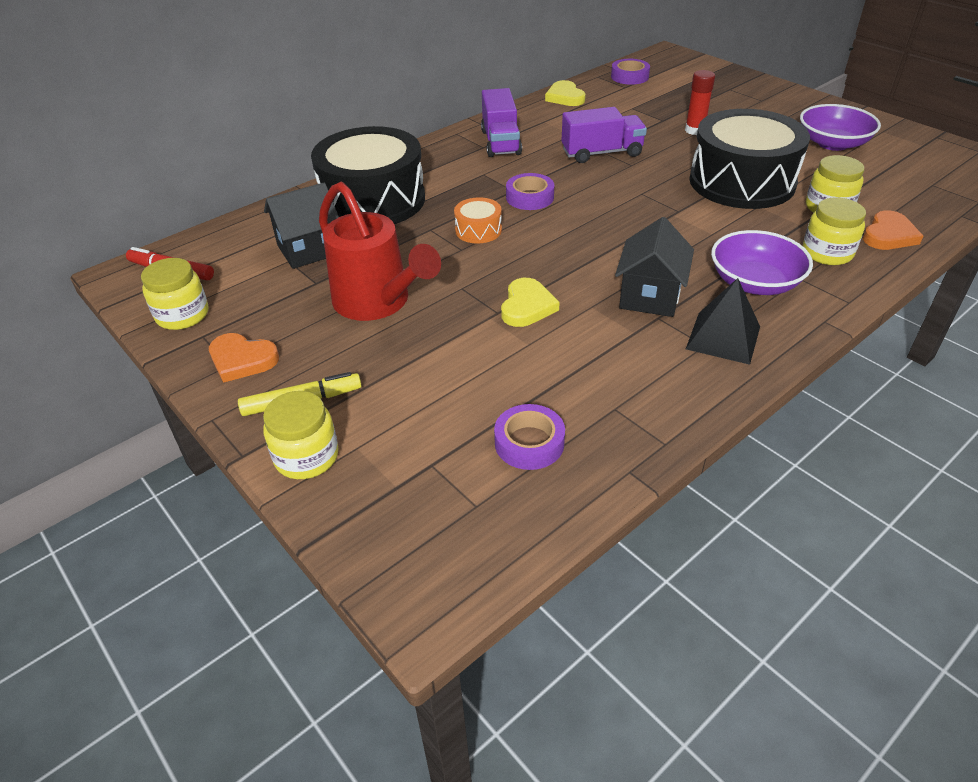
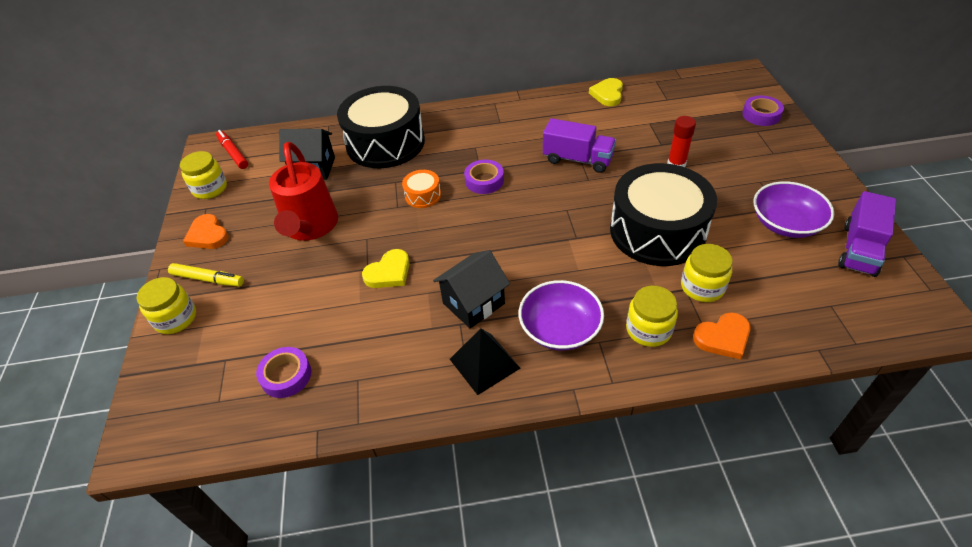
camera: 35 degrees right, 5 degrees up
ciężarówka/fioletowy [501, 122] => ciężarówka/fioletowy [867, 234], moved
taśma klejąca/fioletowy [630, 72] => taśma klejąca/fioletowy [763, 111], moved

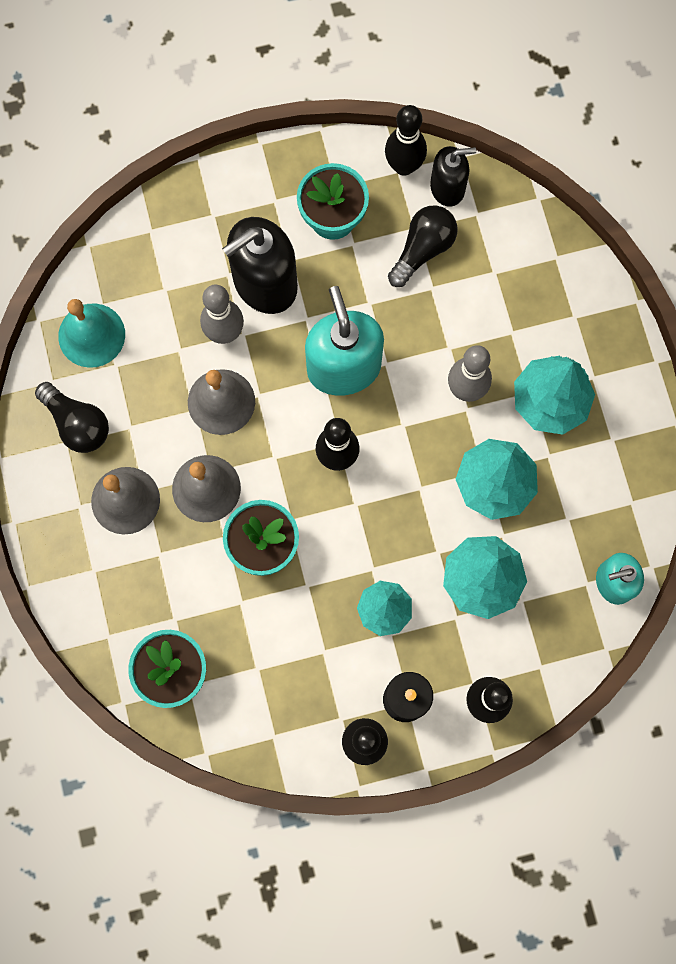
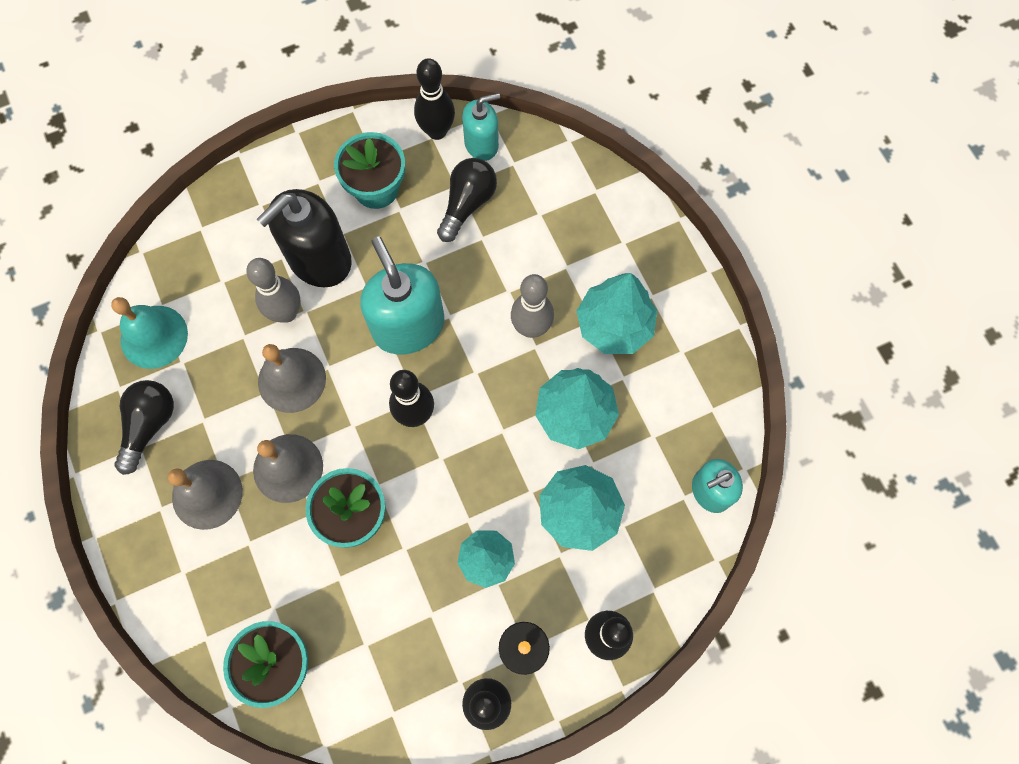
camera: 10 degrees left, 5 degrees down
dozownik mydła/czarny [453, 176] => dozownik mydła/turkusowy [481, 127]
żarówka/czarny [72, 417] => żarówka/czarny [144, 427], 105 degrees counterclockwise

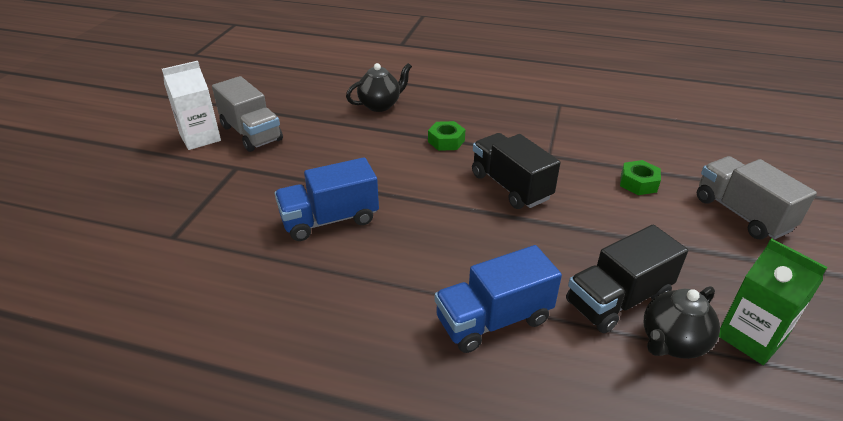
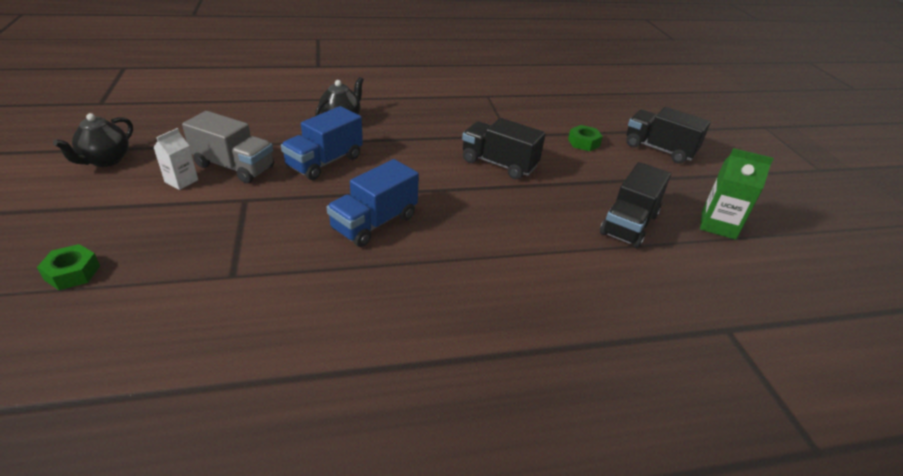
camera: 30 degrees left, 0 degrees up
nakrętka/zielony [446, 136] => nakrętka/zielony [68, 267], moved
ciężarówka/niebieski [498, 299] => ciężarówka/niebieski [322, 143], moved
imbryk/czarny [682, 322] => imbryk/czarny [93, 140], moved
ciężarówka/szary [757, 197] => ciężarówka/czarny [668, 135]
karton mleka/biały [191, 105] => karton mleka/biały [175, 159], x0.65

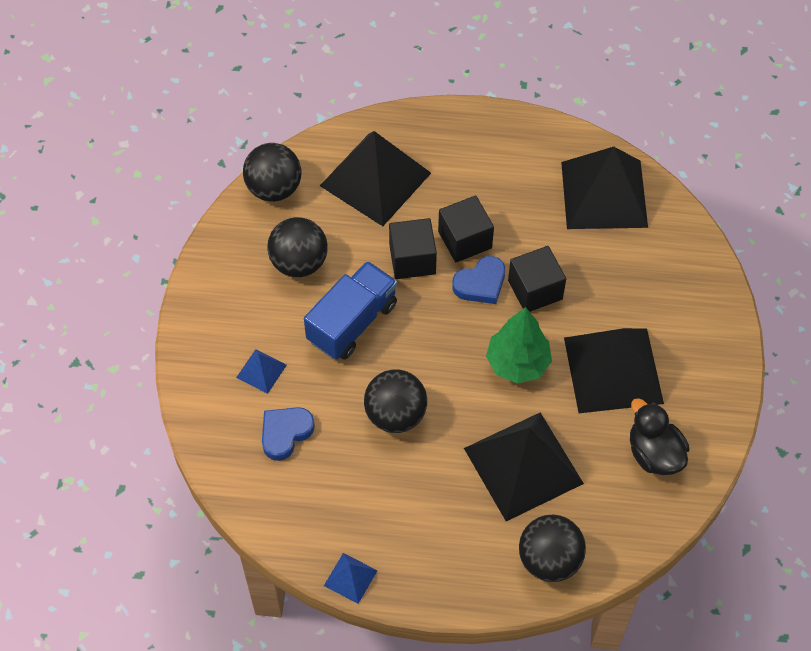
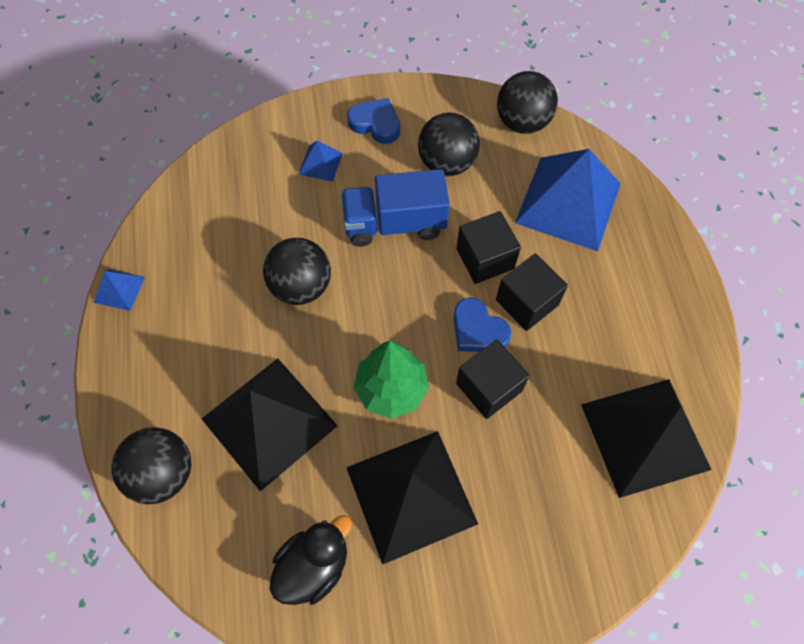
camera: 75 degrees right, 5 degrees up
serce/niebieski [288, 434] => serce/niebieski [373, 121], moved
piramida/czarny [375, 178] => piramida/niebieski [568, 200]
ciężarówka/niebieski [350, 310] => ciężarówka/niebieski [395, 208], 150 degrees clockwise

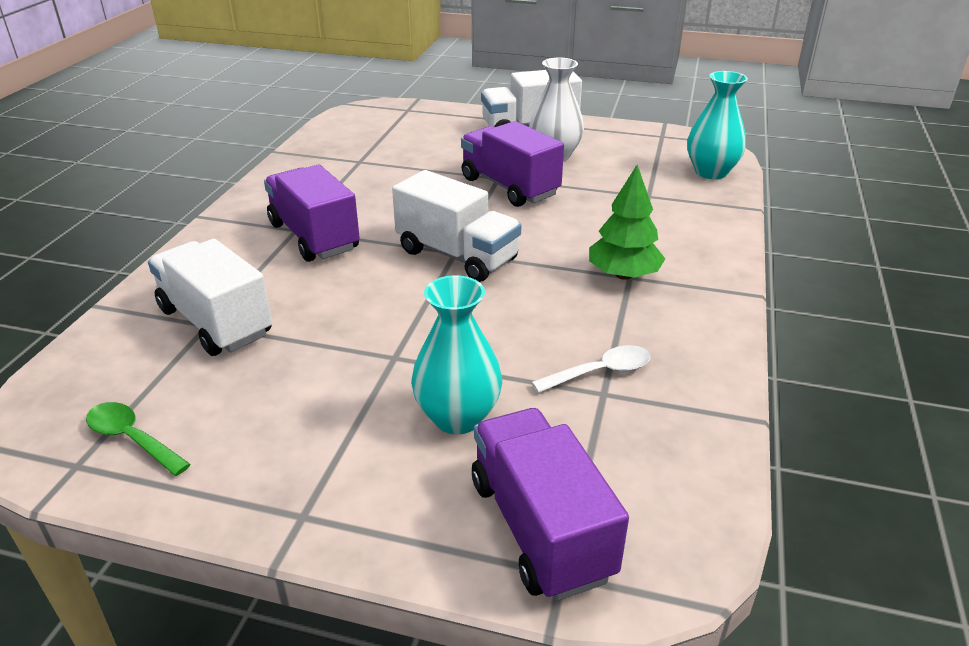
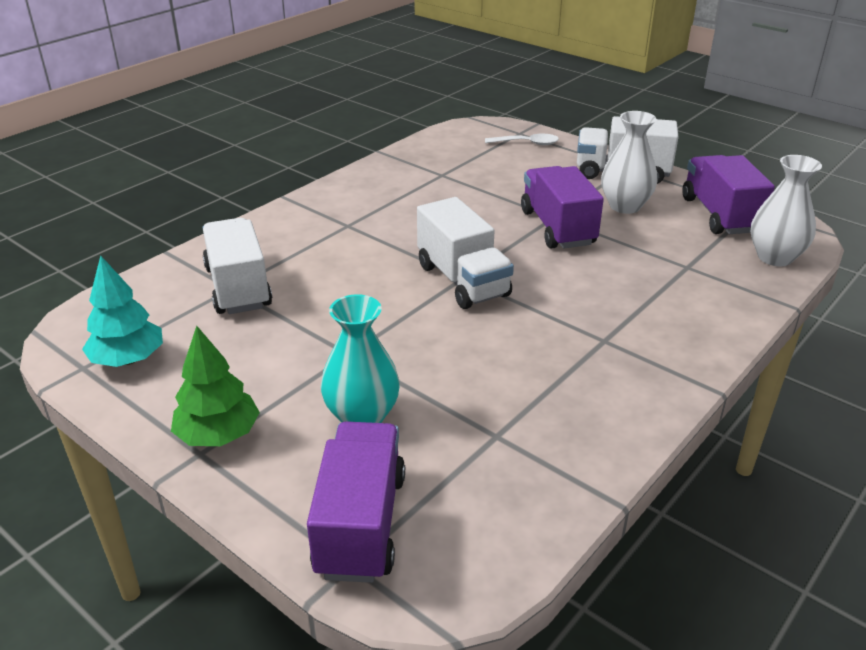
camera: 25 degrees right, 0 degrees up
ciężarówka/fioletowy [312, 213] => ciężarówka/fioletowy [728, 194], moved
łyżka/biały [591, 369] => łyżka/biały [522, 139], moved
drzewko/zielony [627, 222] => drzewko/zielony [215, 386], moved
łyżka/zielony [138, 439] => drzewko/turkusowy [122, 311]
wazon/turkusowy [717, 125] => wazon/biały [786, 210]

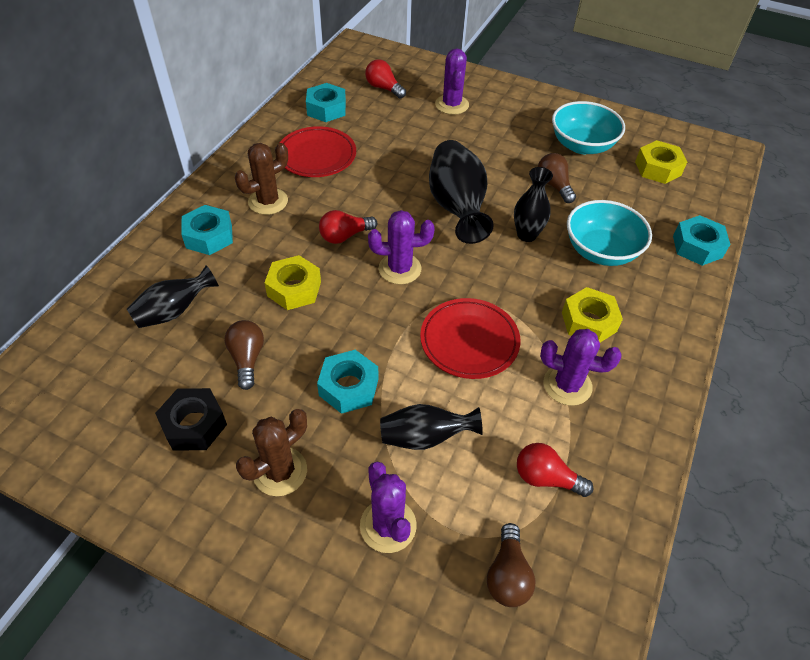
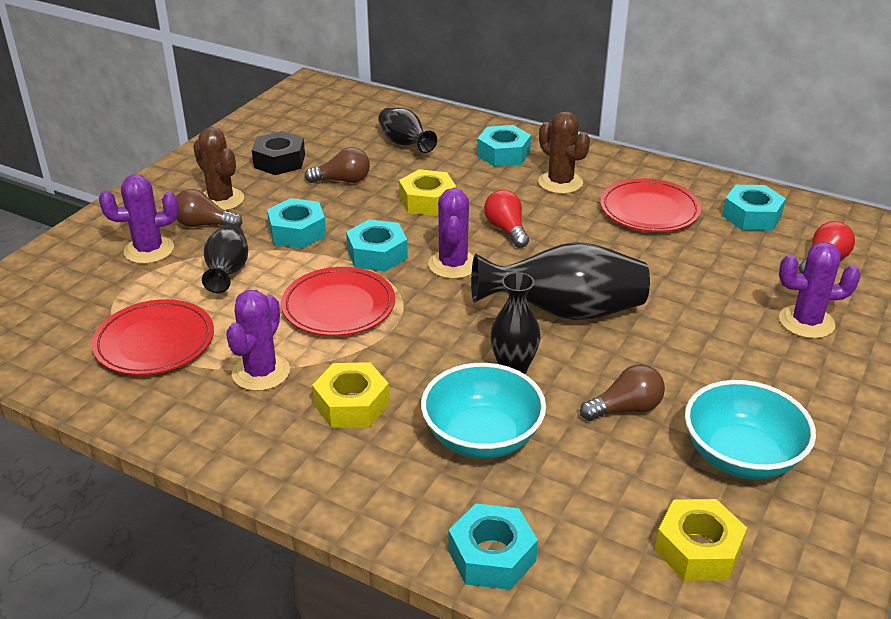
camera: 95 degrees right, 15 degrees down
nothing => nakrętka/turkusowy [377, 245]
żarówka/brązowy [511, 565] => żarówka/brązowy [209, 208], moved
żarówka/czerwony [555, 470] => talerz/czerwony [153, 337]

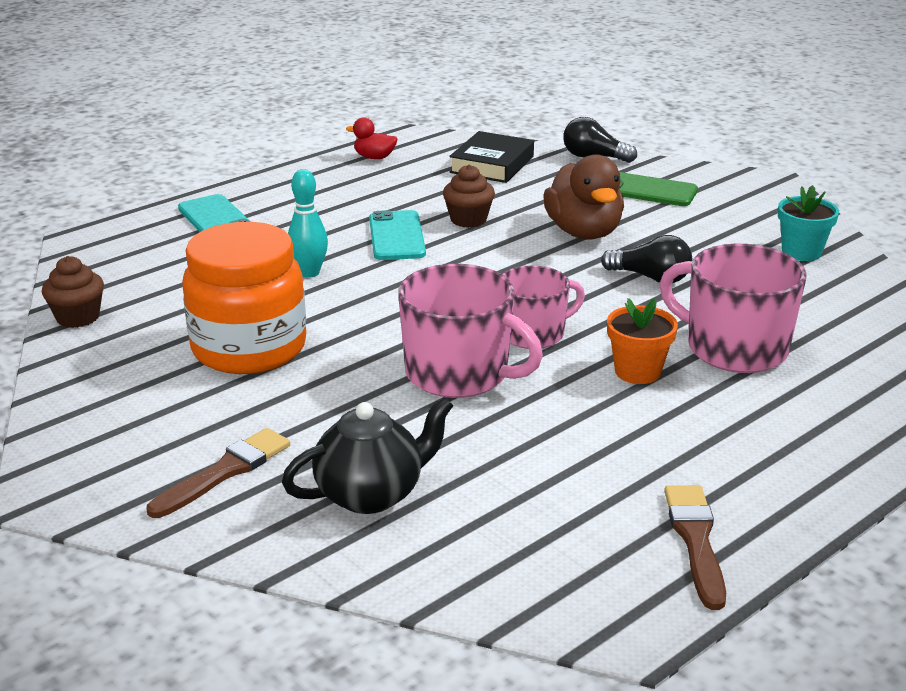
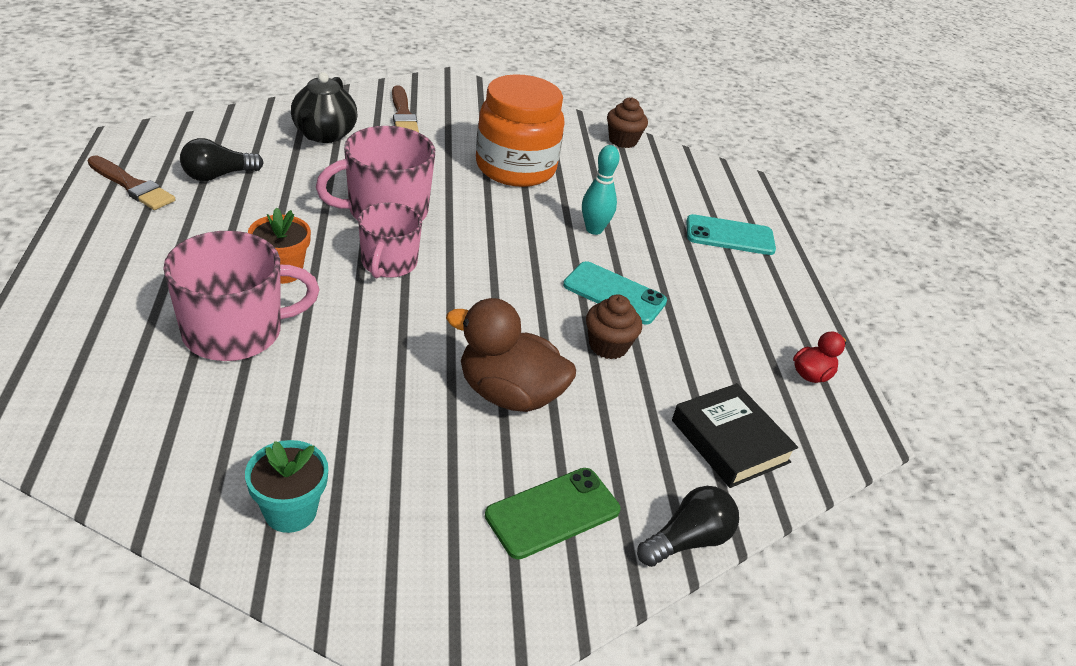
camera: 120 degrees right, 10 degrees up
żarówka/czarny [646, 259] => żarówka/czarny [222, 159], moved

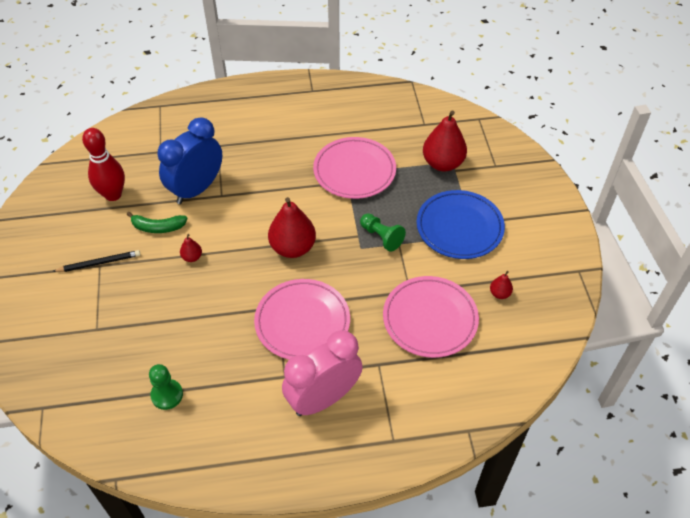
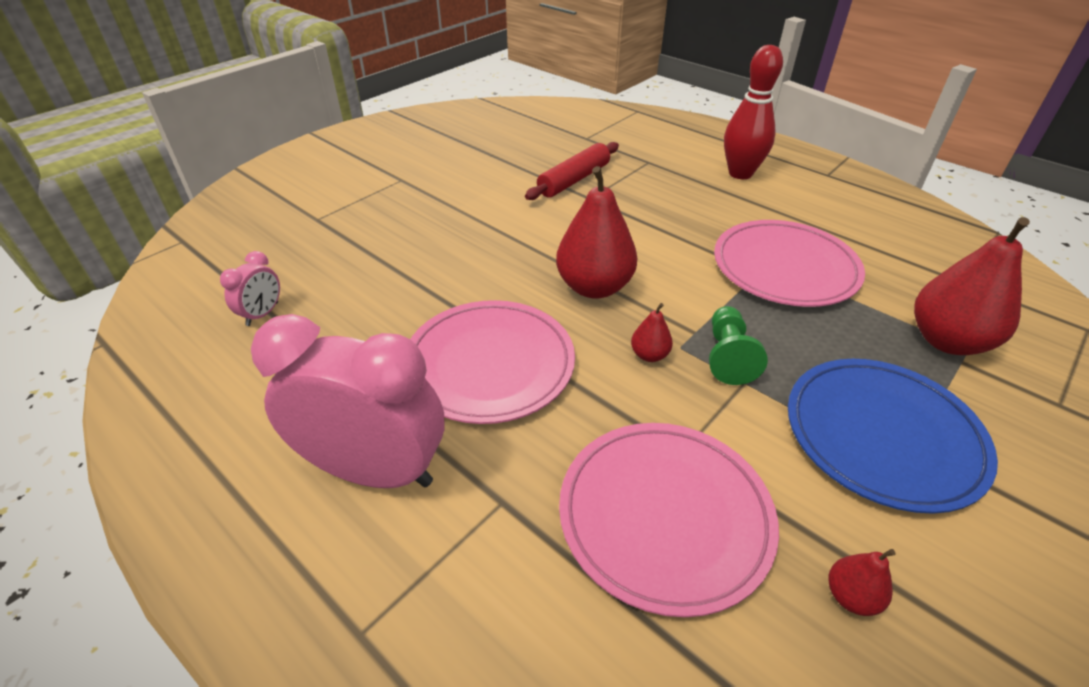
camera: 50 degrees right, 10 degrees down
ołówek/czarny [96, 261] => nothing
banan/zielony [157, 222] => nothing
kręgiel/czerwony [103, 164] => kręgiel/czerwony [753, 112], moved
gruszka/czerwony [191, 248] => gruszka/czerwony [652, 332], moved
pionek/zielony [166, 387] => budzik/różowy [250, 288]
budzik/niebieski [190, 160] => wałek do ciasta/czerwony [572, 171]

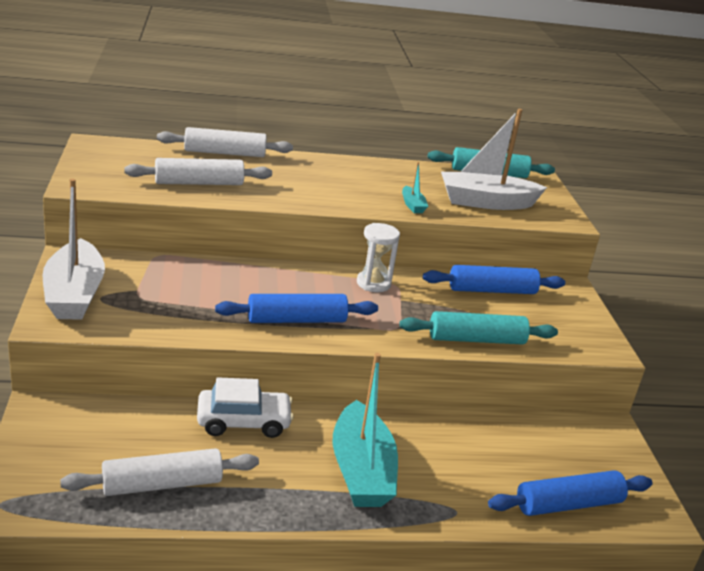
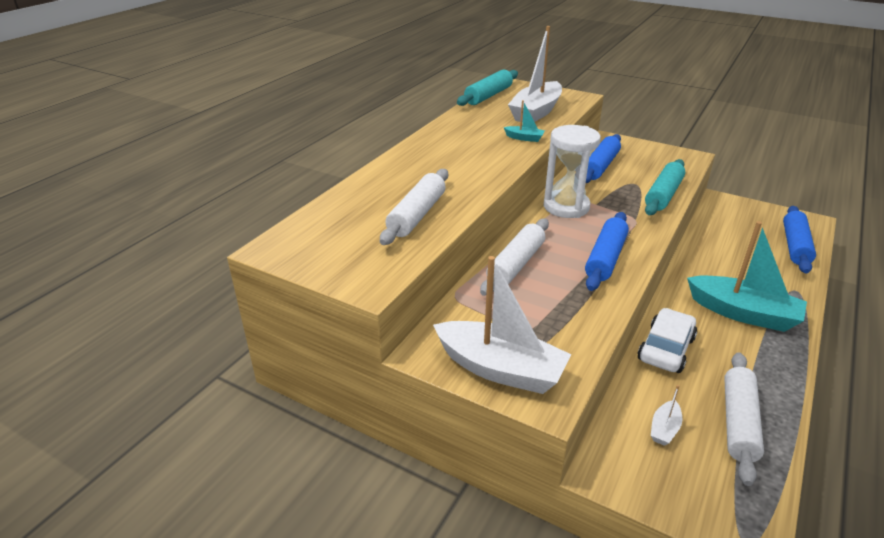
camera: 50 degrees left, 5 degrees up
nothing => łódka/biały [666, 415]
wałek do ciasta/biały [225, 142] => wałek do ciasta/biały [514, 257], moved
klepsydra/biały [378, 257] => klepsydra/biały [572, 171], x1.53

